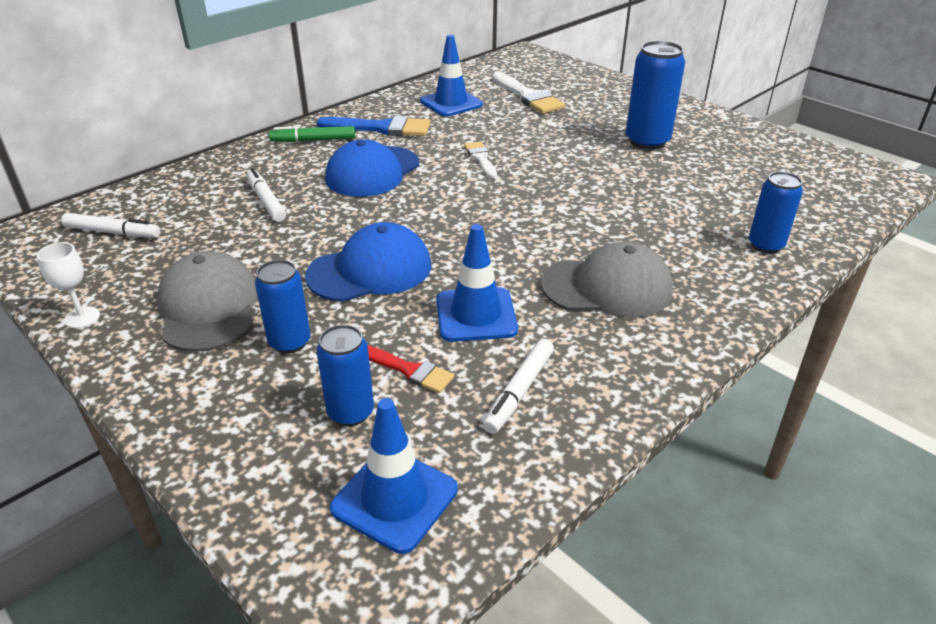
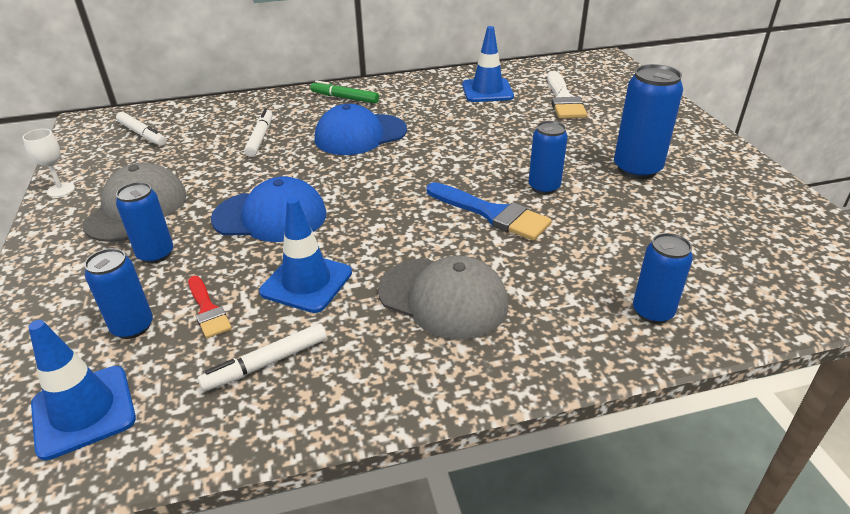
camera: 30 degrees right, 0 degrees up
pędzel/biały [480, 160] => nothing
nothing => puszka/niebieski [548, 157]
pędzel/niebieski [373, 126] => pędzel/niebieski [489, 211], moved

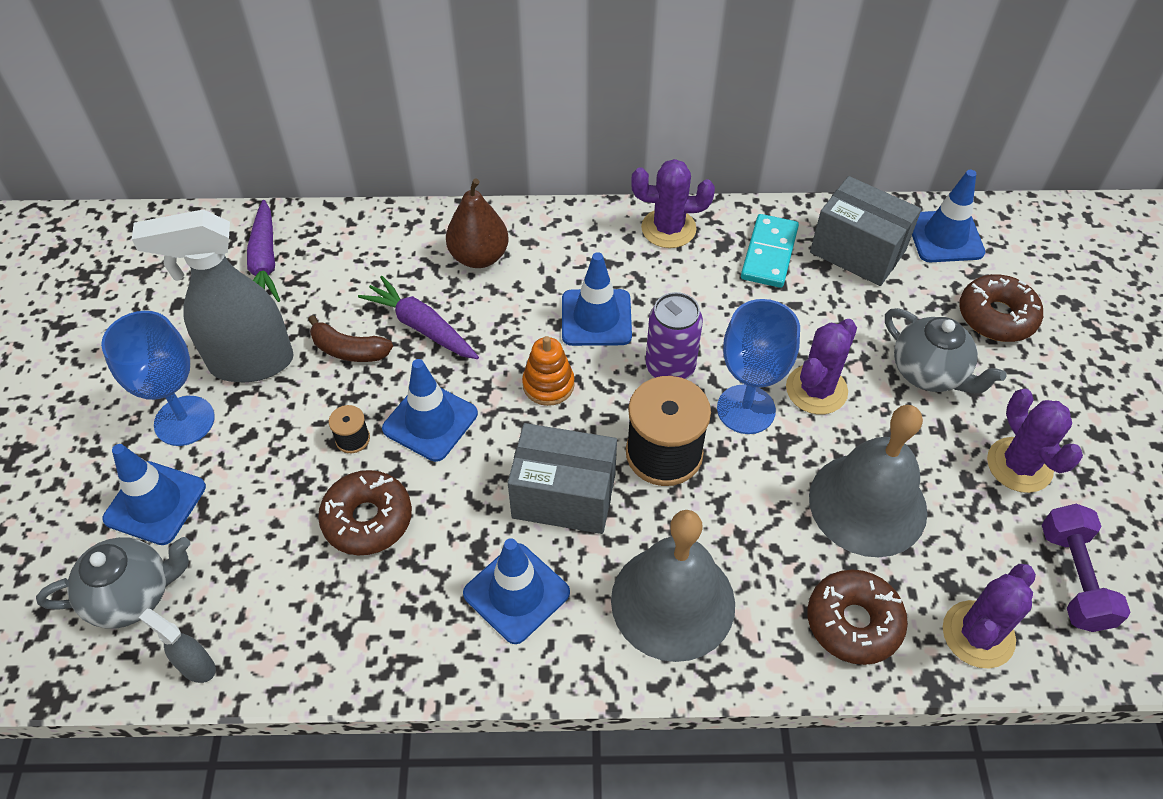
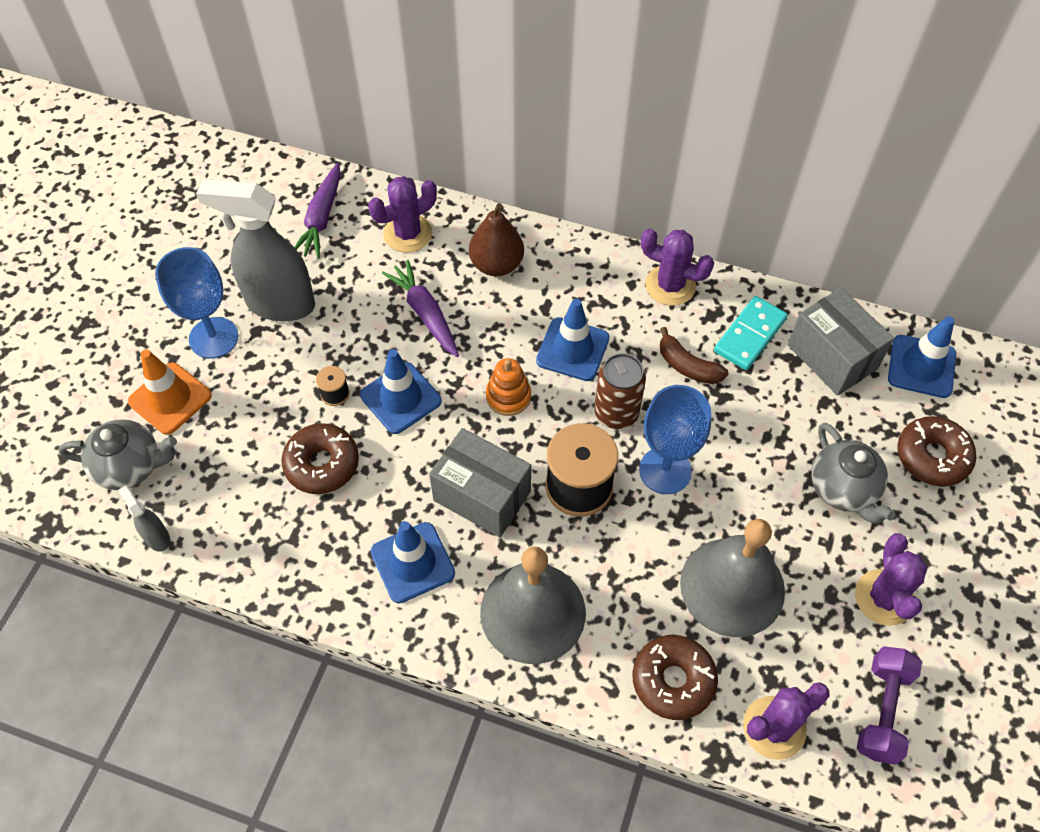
camera: 20 degrees right, 5 degrees up
banan/brązowy [350, 338] => banan/brązowy [694, 355], moved
kaktus/fioletowy [821, 366] => kaktus/fioletowy [402, 214], moved
pachołek/niebieski [154, 494] => pachołek/pomarańczowy [170, 392]
puszka/fioletowy [674, 335] => puszka/brązowy [620, 391]

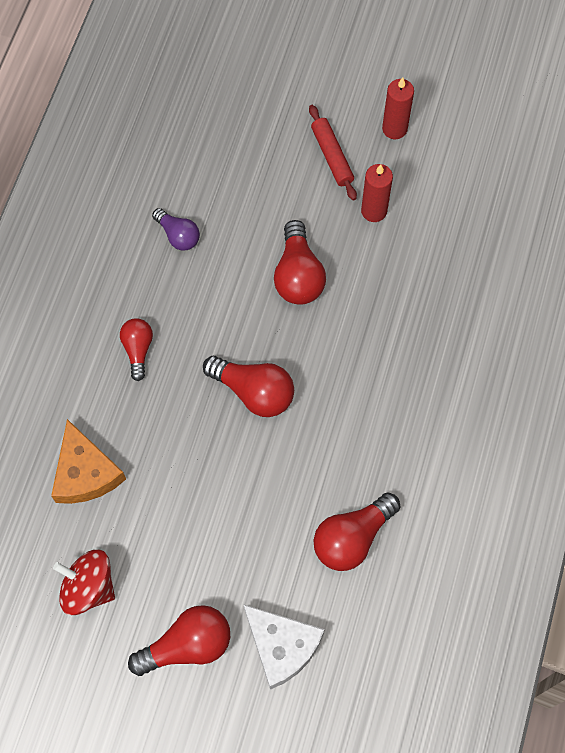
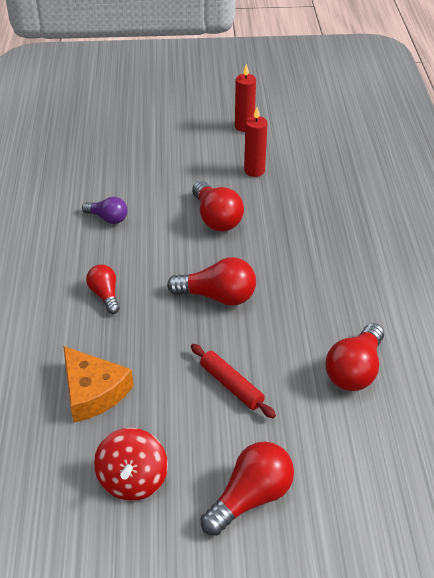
camera: 20 degrees left, 25 degrees down
ser/biały [284, 647] => nothing
wałek do ciasta/czerwony [333, 153] => wałek do ciasta/czerwony [233, 381], moved
bączek/czerwony [84, 582] => bączek/czerwony [131, 464], 90 degrees counterclockwise

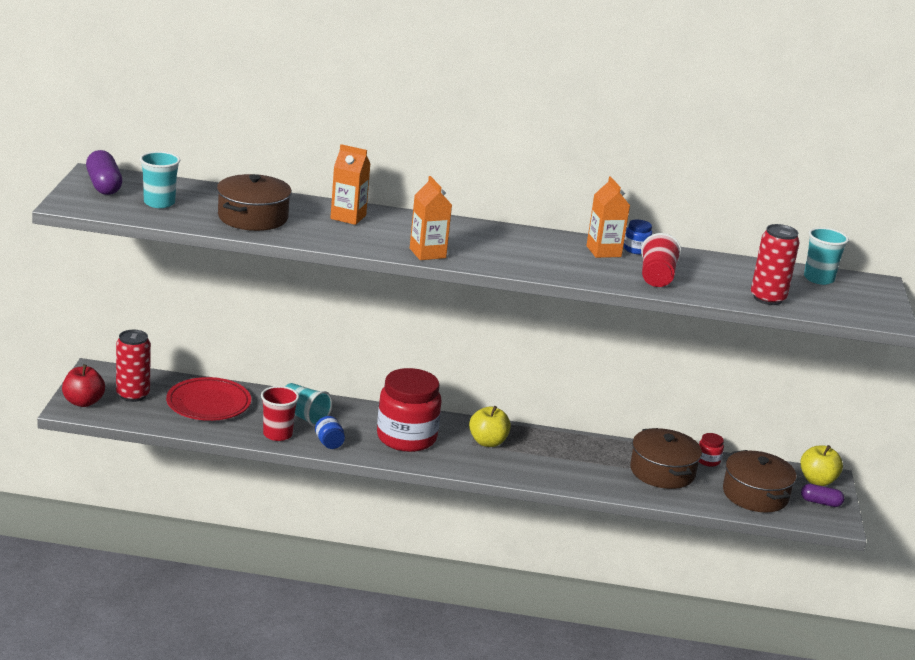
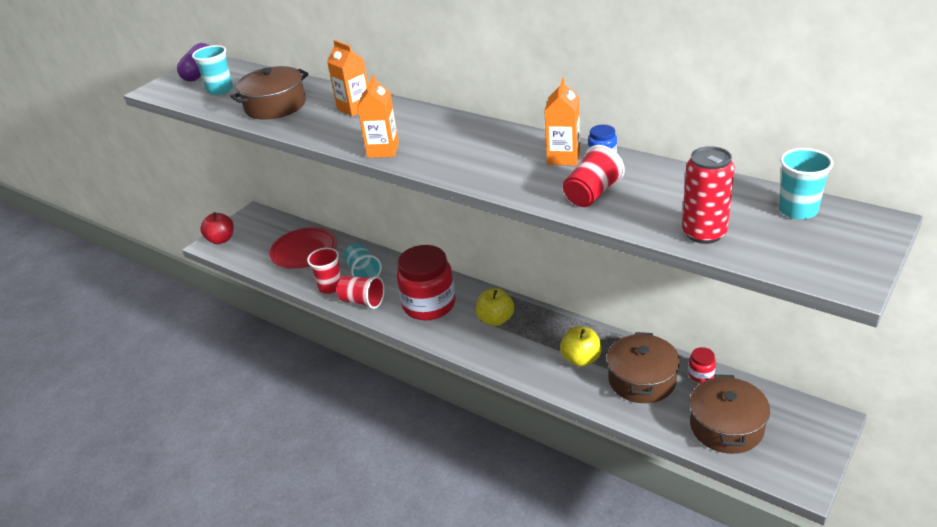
camera: 35 degrees right, 10 degrees up
puszka/czerwony [133, 366] => nothing
kapsułka/fioletowy [822, 495] => nothing
jabłko/żółty [821, 465] => jabłko/żółty [581, 347], moved
słoik/niebieski [330, 432] => szklanka/czerwony [361, 292]

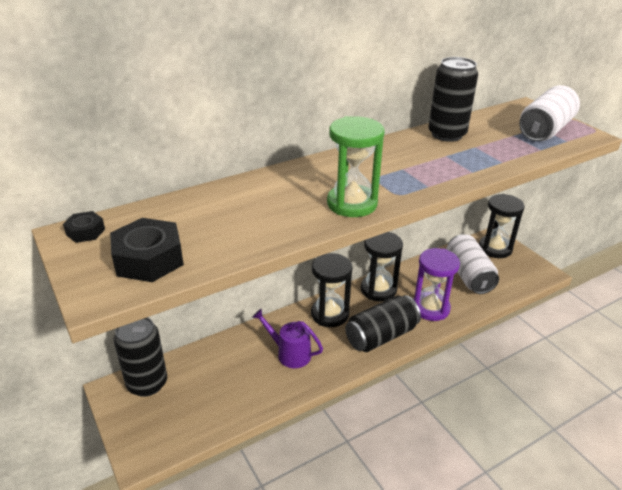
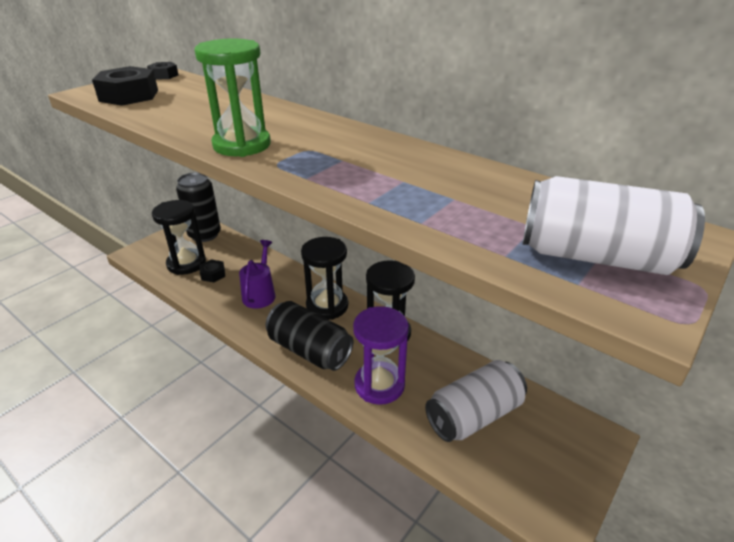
camera: 70 degrees right, 0 degrees up
puszka/czarny [453, 99] => nothing
nothing => nakrętka/czarny [212, 270]
klepsydra/czarny [502, 226] => klepsydra/czarny [179, 237], moved

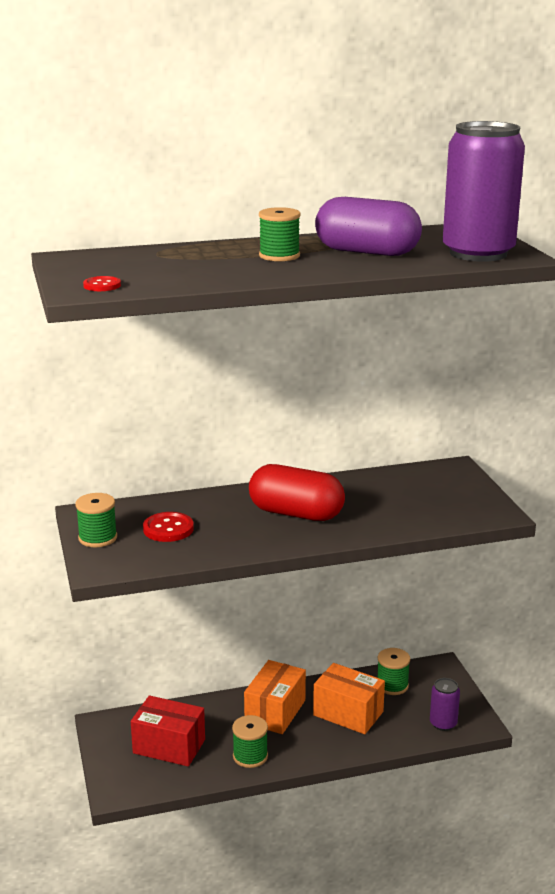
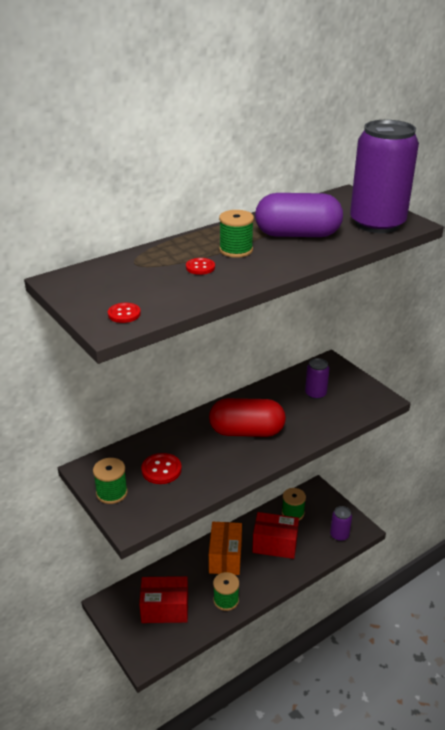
camera: 20 degrees left, 10 degrees up
nothing => guzik/czerwony [200, 266]
nothing => puszka/fioletowy [317, 378]
pudełko/pomarańczowy [349, 698] => pudełko/czerwony [275, 535]

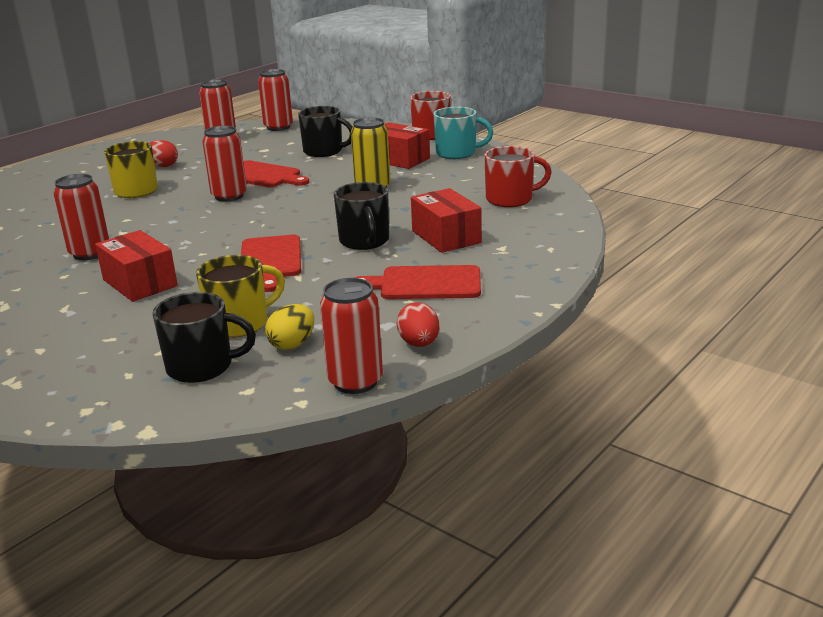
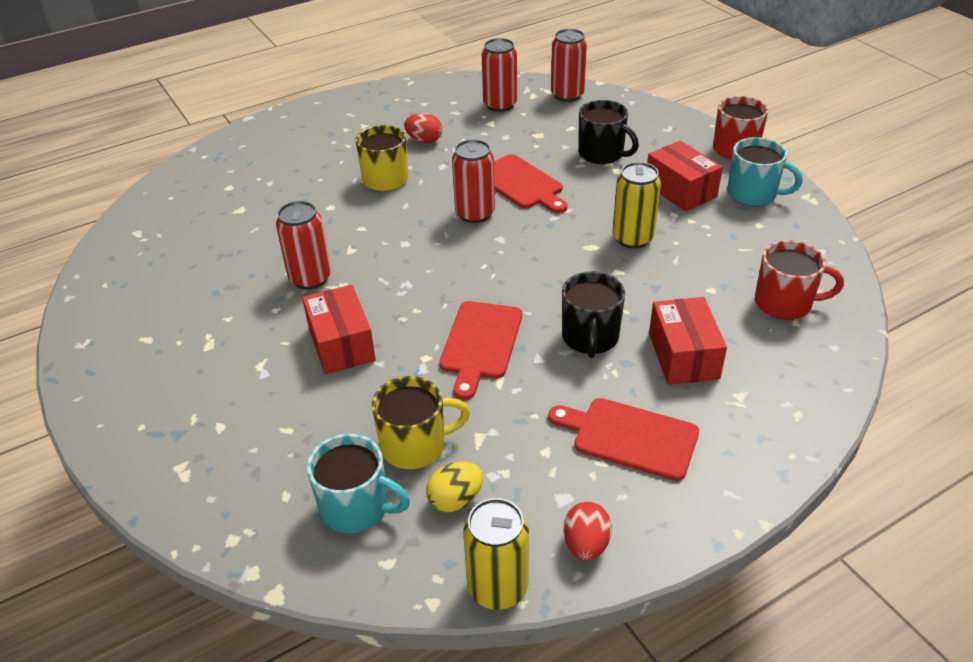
camera: 20 degrees right, 15 degrees up
kubek/czarny [204, 337] => kubek/turkusowy [358, 483]
puszka/czerwony [351, 336] => puszka/żółty [496, 554]

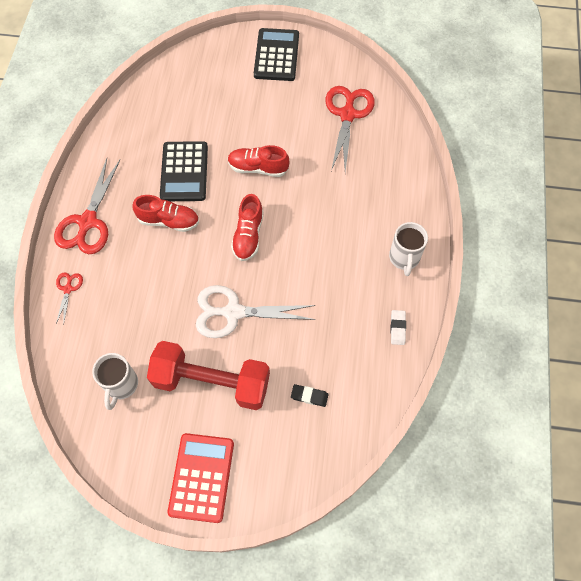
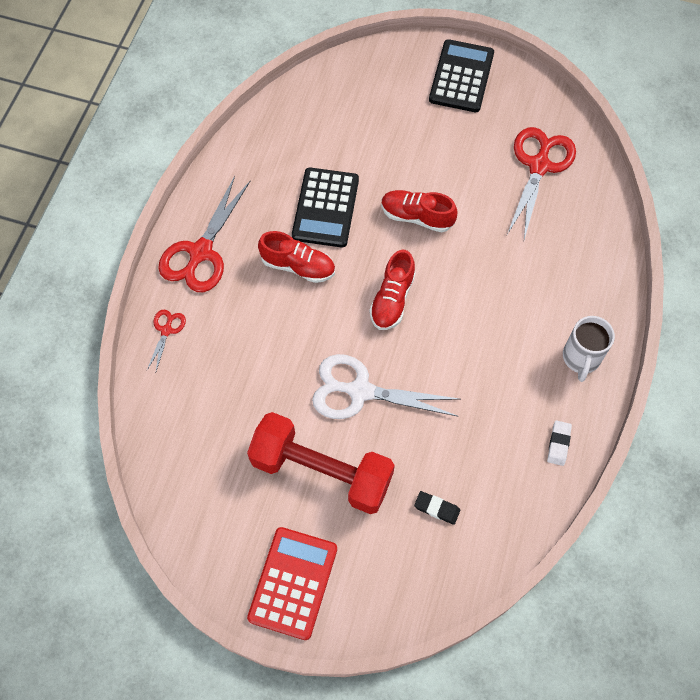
camera: 10 degrees right, 0 degrees up
kubek/biały [115, 381] => nothing

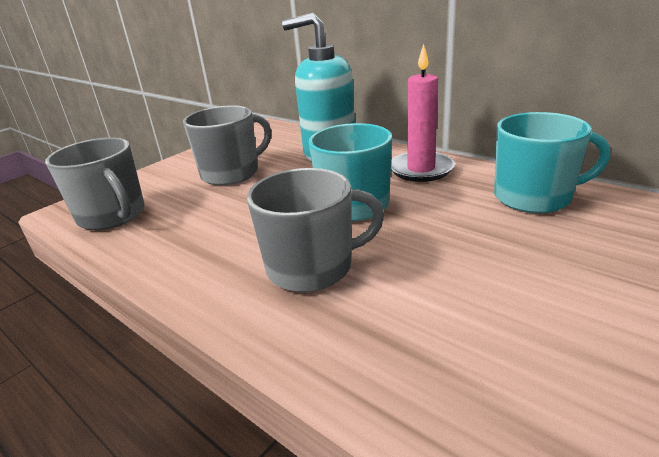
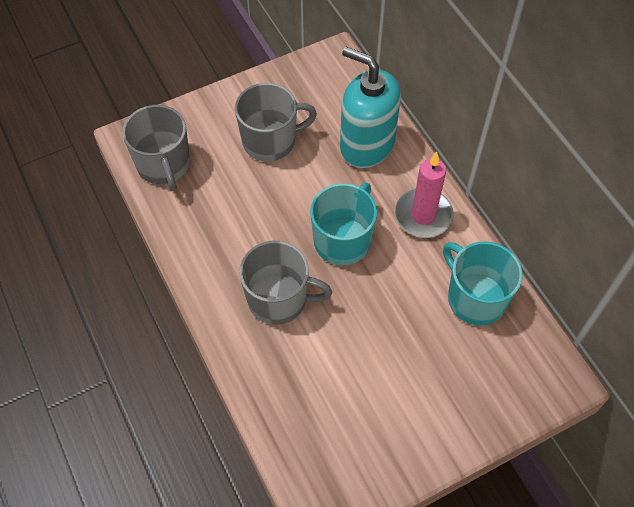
camera: 20 degrees right, 30 degrees up
kubek/turkusowy [552, 162] => kubek/turkusowy [483, 283], 150 degrees counterclockwise

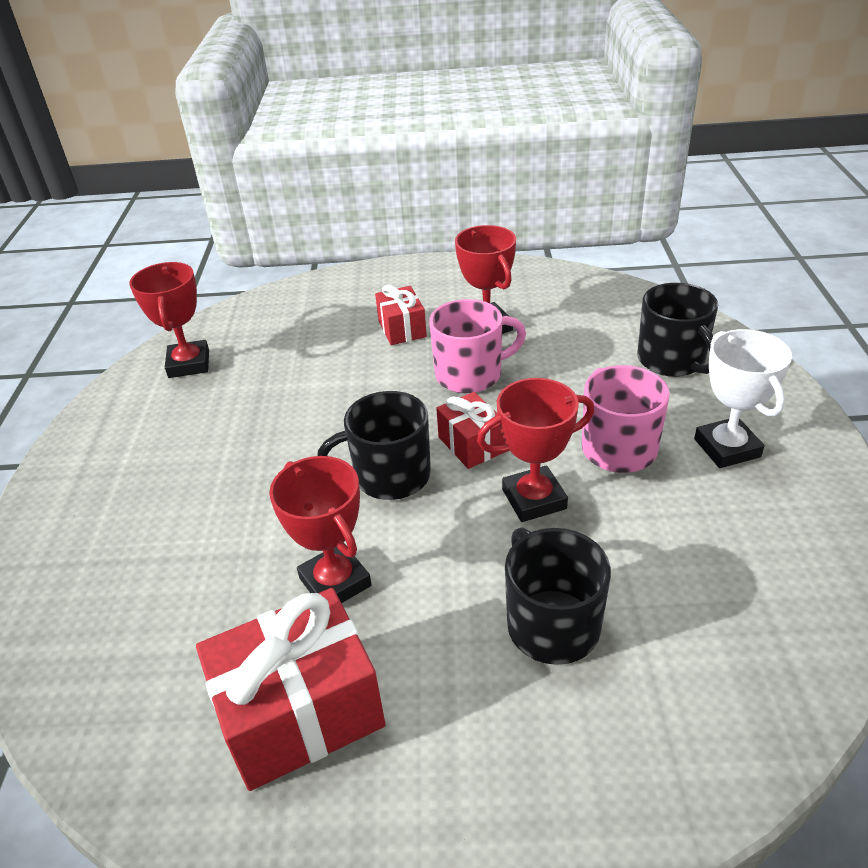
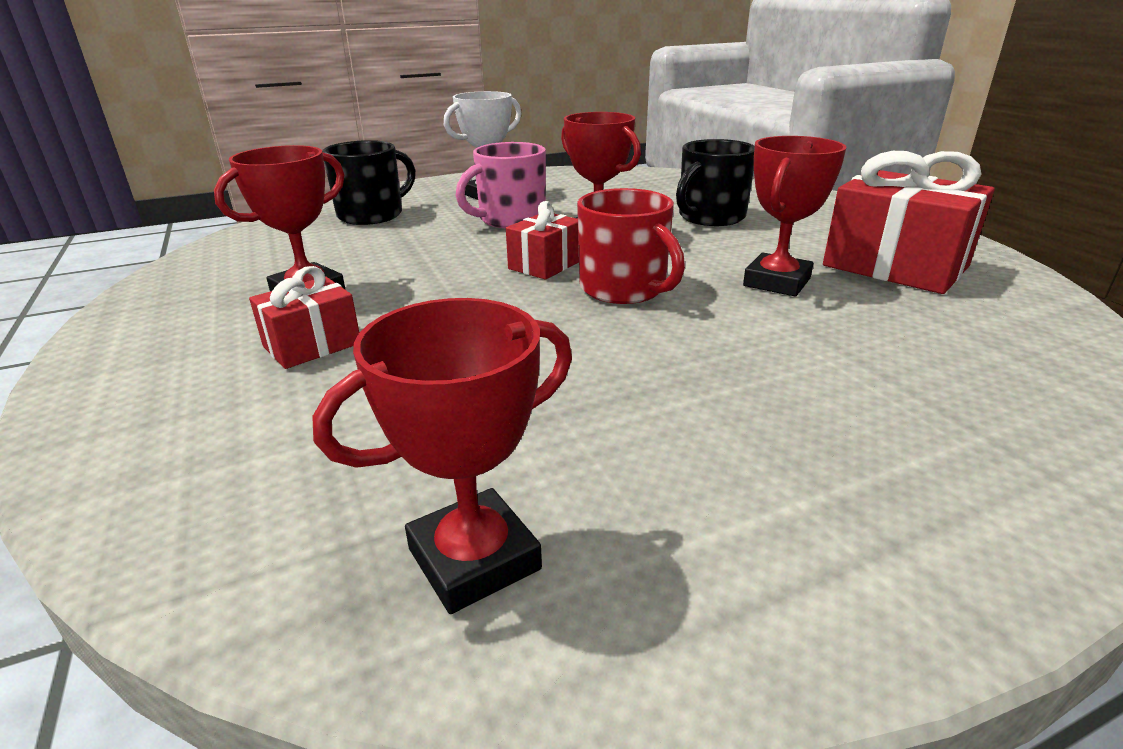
camera: 115 degrees left, 10 degrees down
kubek/różowy [477, 346] => nothing
kubek/czarny [374, 445] => kubek/czerwony [631, 246]

